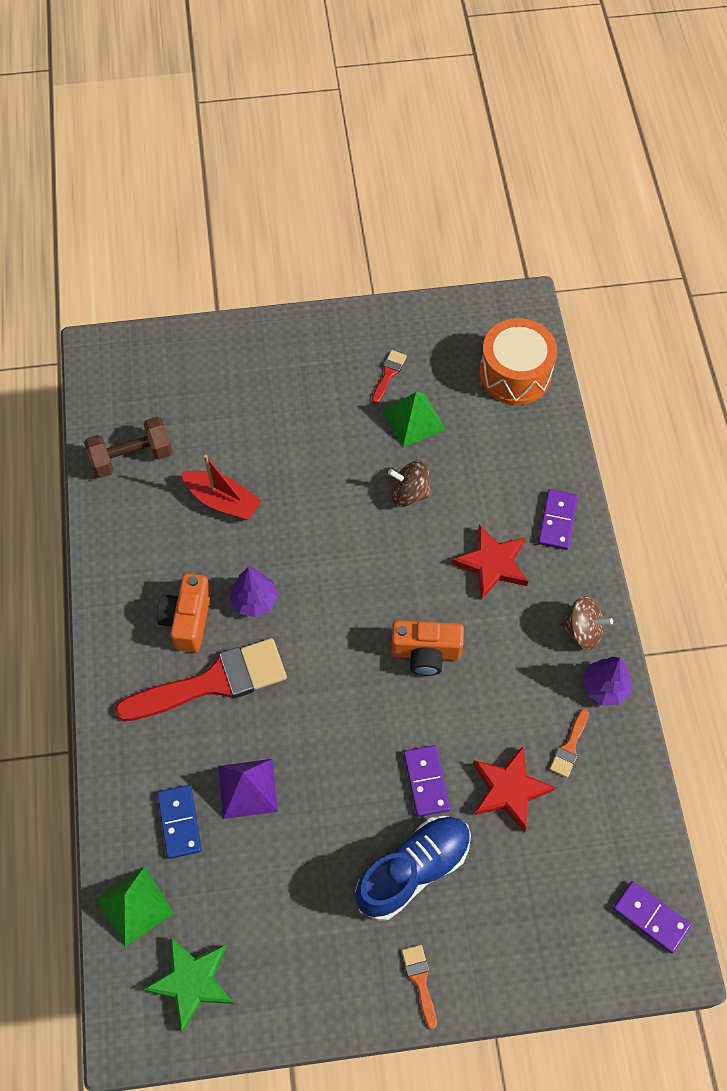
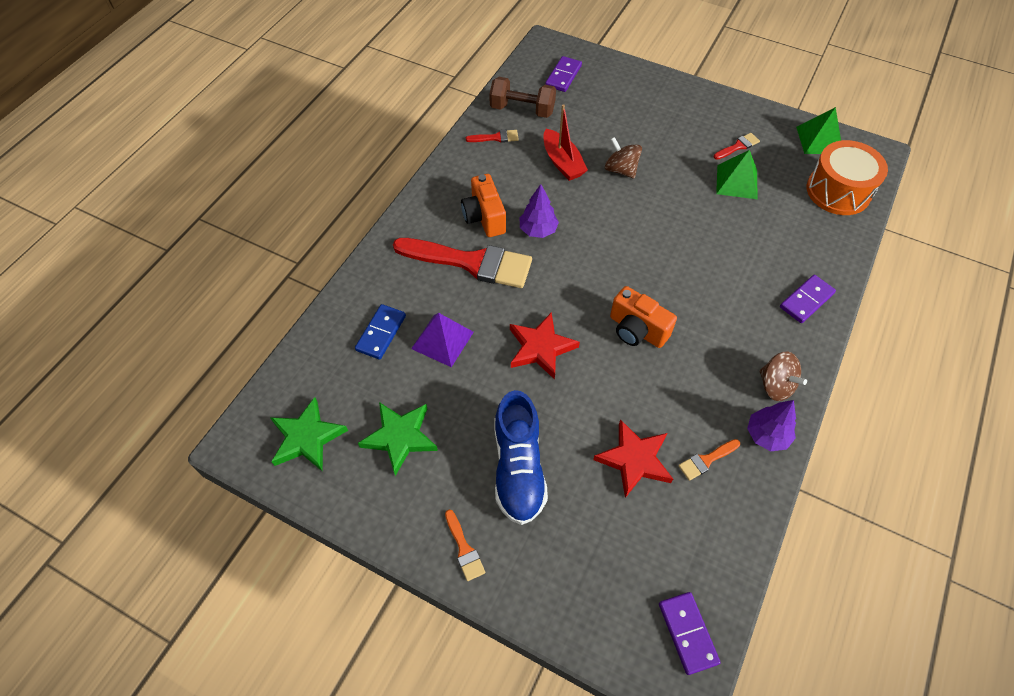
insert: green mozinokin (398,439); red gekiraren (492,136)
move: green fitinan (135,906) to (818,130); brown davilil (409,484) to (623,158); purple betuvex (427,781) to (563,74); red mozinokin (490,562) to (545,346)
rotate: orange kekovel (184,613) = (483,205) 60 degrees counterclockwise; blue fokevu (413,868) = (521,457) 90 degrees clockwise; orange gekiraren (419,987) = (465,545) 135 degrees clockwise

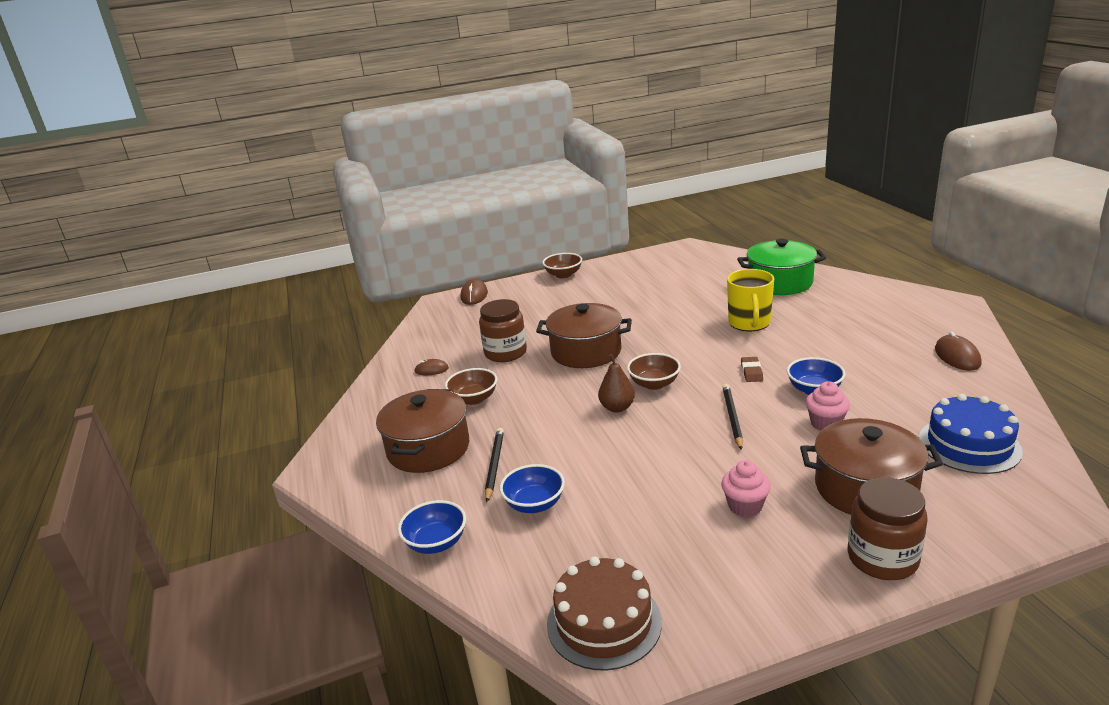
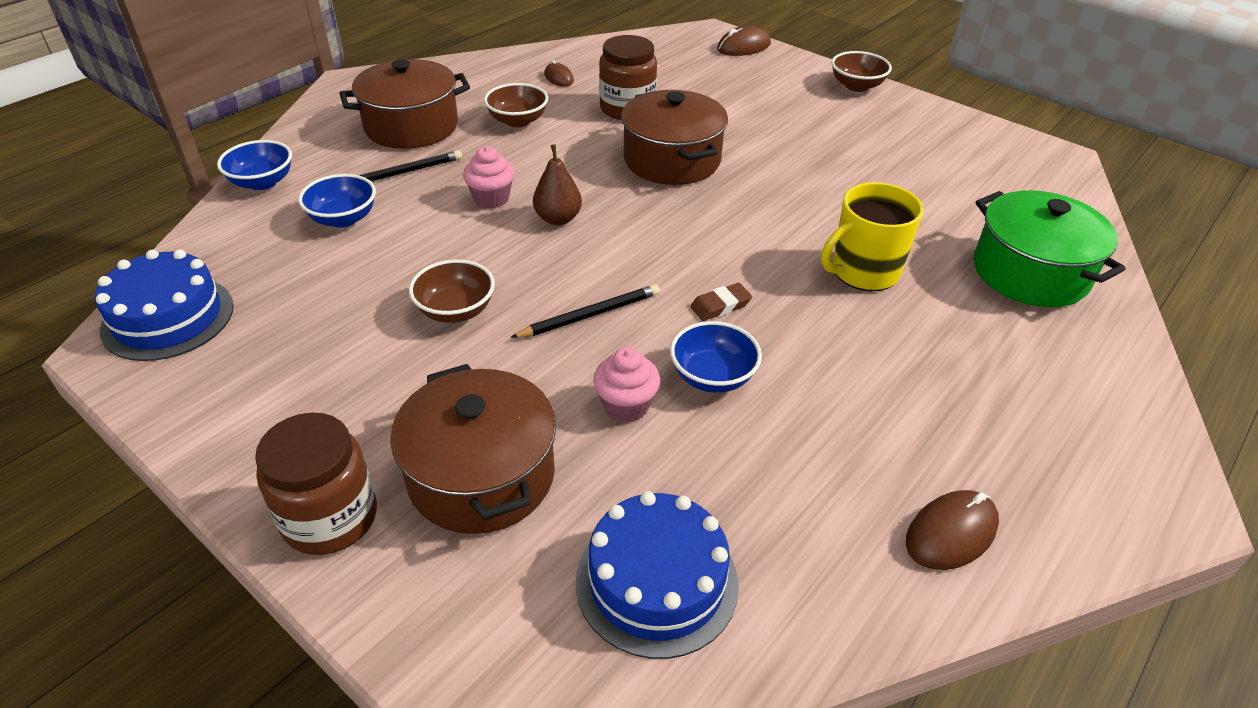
move: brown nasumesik (654,371) to (452,291); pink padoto (746,488) to (489,177)
recolor: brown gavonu (604,613) to blue gavonu (164,305)

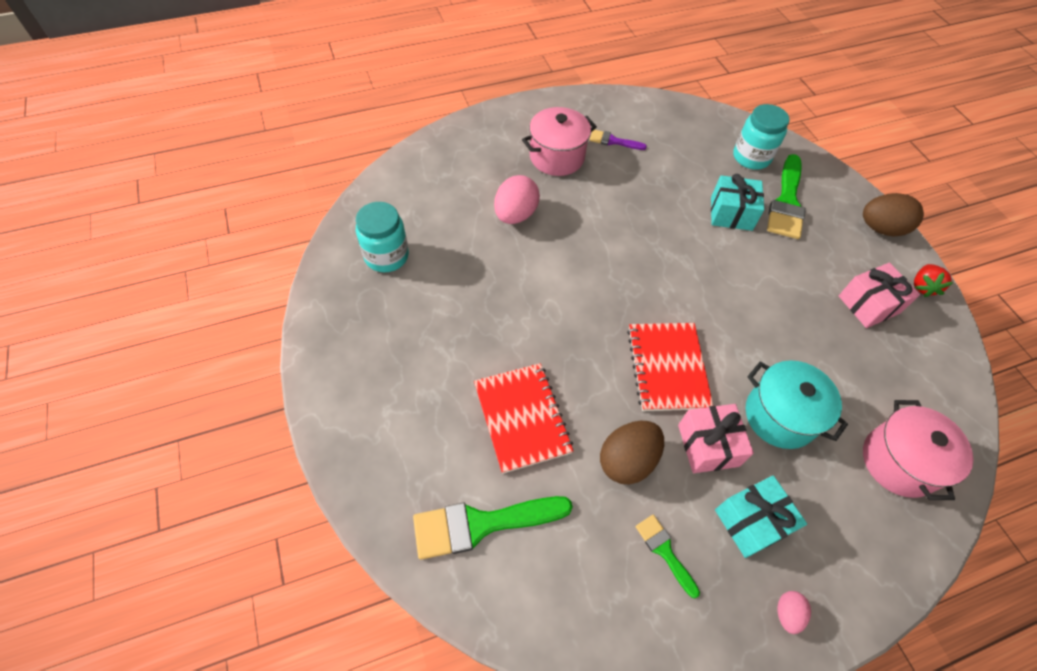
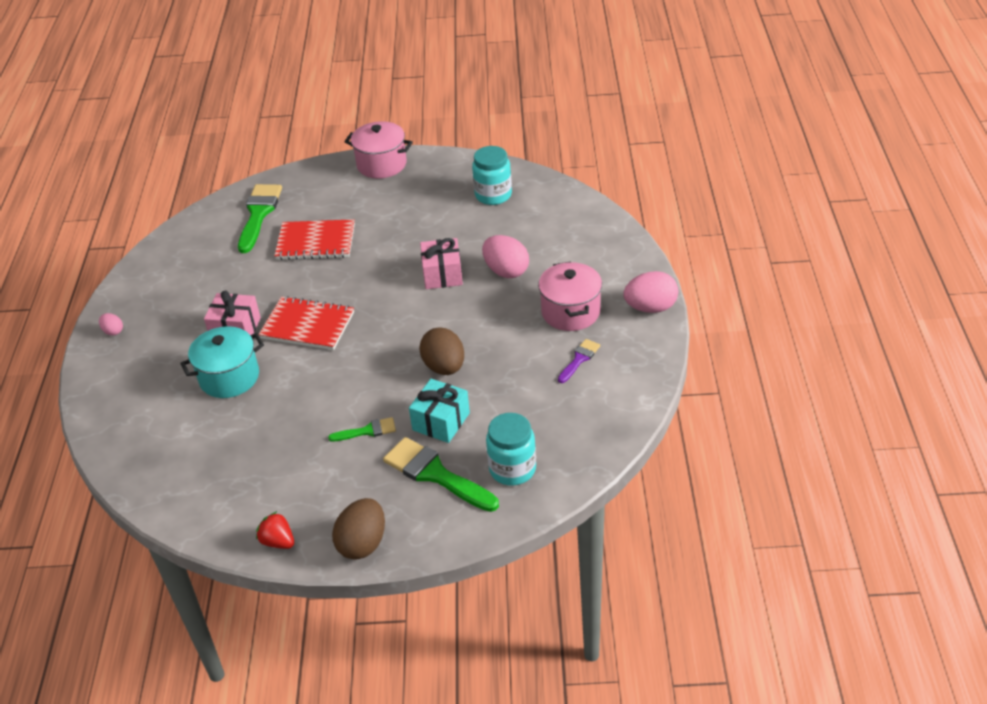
delete: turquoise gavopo (761,517)
insert: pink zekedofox (650,292)
move: brown zekedofox (632,452) to (441,351); green gekiraren (667,556) to (362,429); pink gavopo (879,295) to (441,263); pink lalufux (918,450) to (378,150)

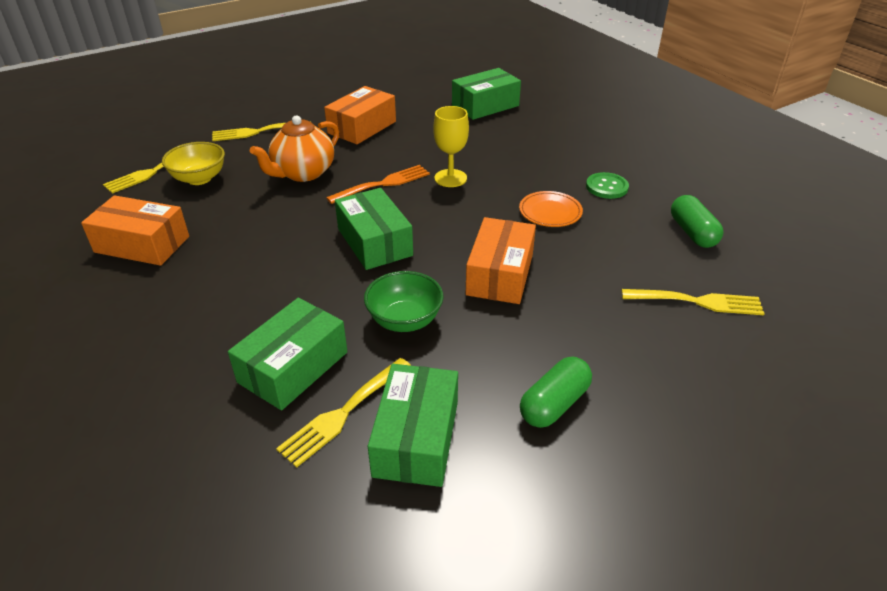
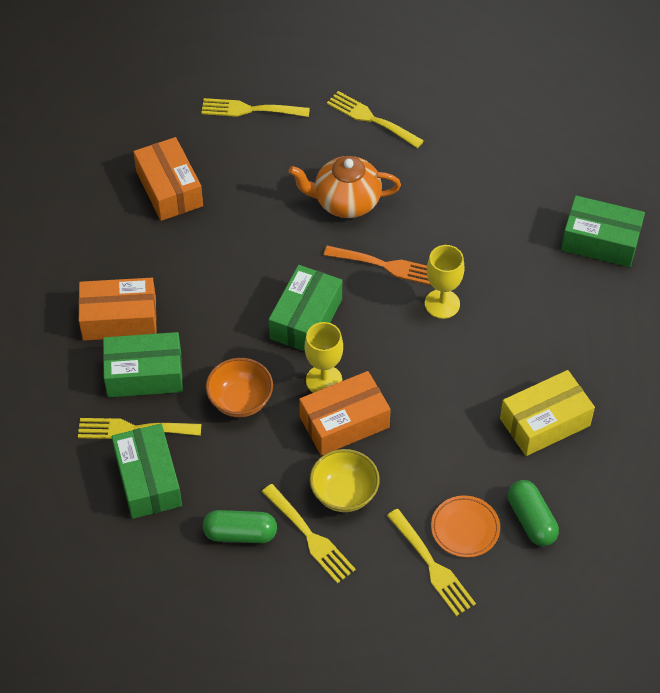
insert: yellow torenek (309,534); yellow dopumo (324,357)
move: yellow nasumesik (193,163) to (345,480); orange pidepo (360,115) to (117,309); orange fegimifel (551,209) to (465,527)
replace: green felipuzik (607,185) to yellow pidepo (547,413)
recolor: green nasumesik (404,301) to orange nasumesik (239,387)
rotate: green pidepo (413,425) = (147,471) 75 degrees counterclockwise; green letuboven (697,221) = (533,513) 60 degrees counterclockwise

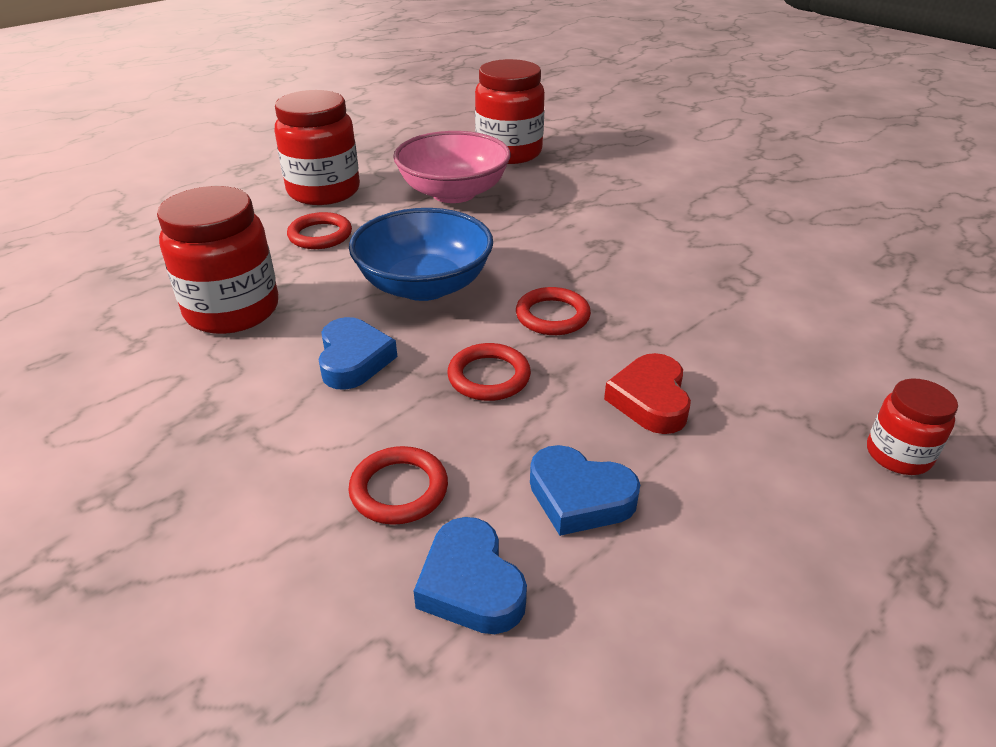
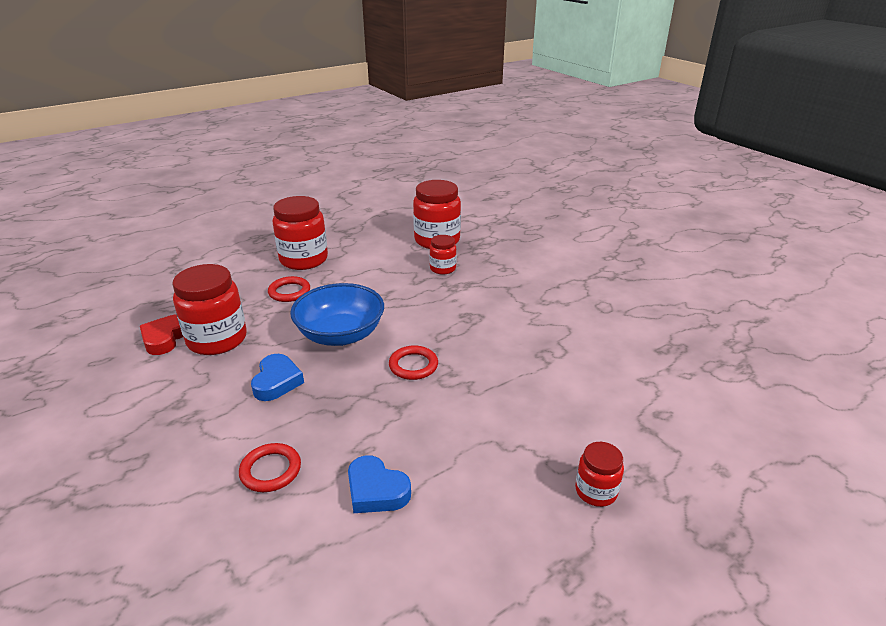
delete: pink nasumesik (452,167); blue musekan (470,575); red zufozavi (489,372)
insert: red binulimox (443,255)
move: red musekan (647,393) to (161,335)

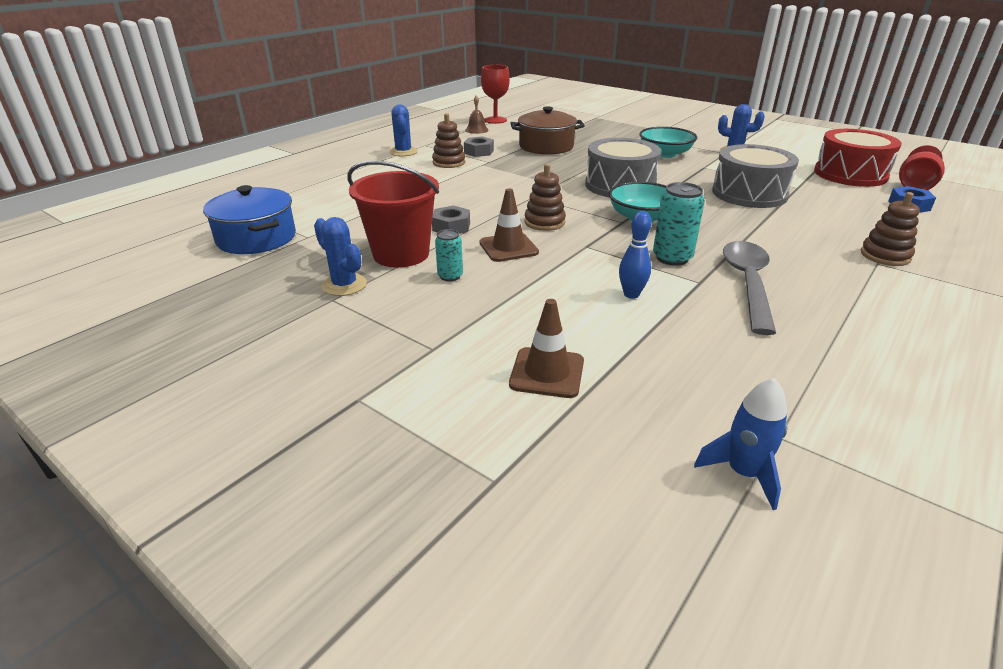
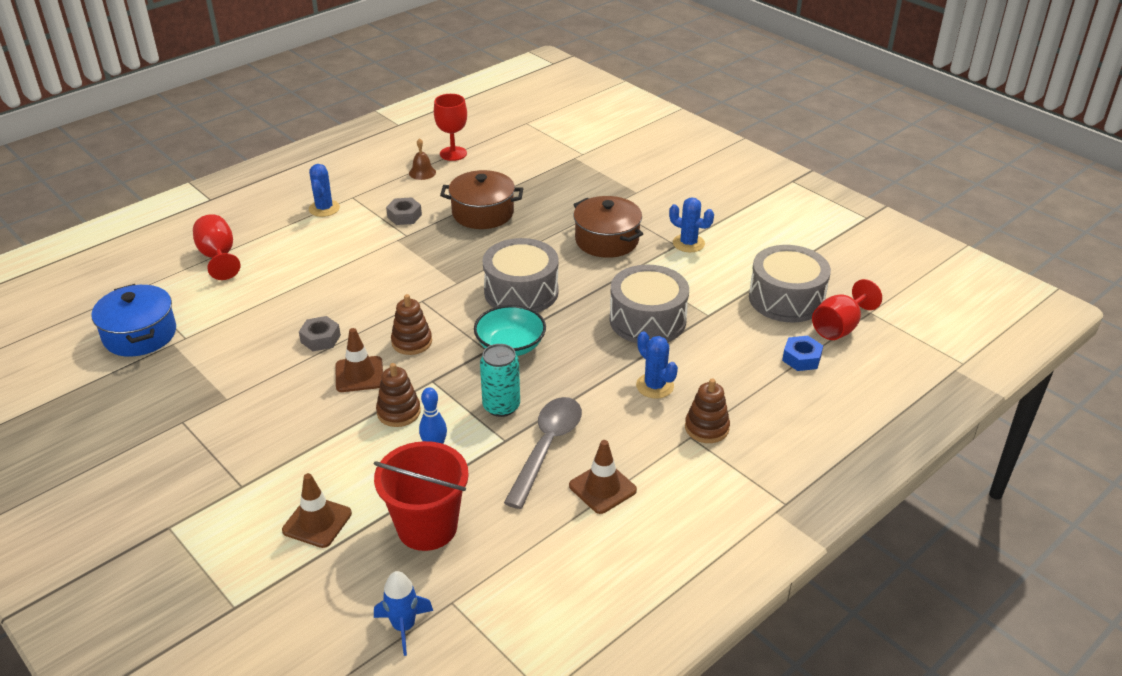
delete: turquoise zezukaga (449,255)
insert: red dopumo (217,247); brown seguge (603,477)
move: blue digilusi (340,256) to (657,364); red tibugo (393,214) to (421,496); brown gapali (448,140) to (398,395)
replace: turquoise nasumesik (668,142) to brown lalufux (608,227)
recolor: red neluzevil (858,158) to grey neluzevil (790,284)

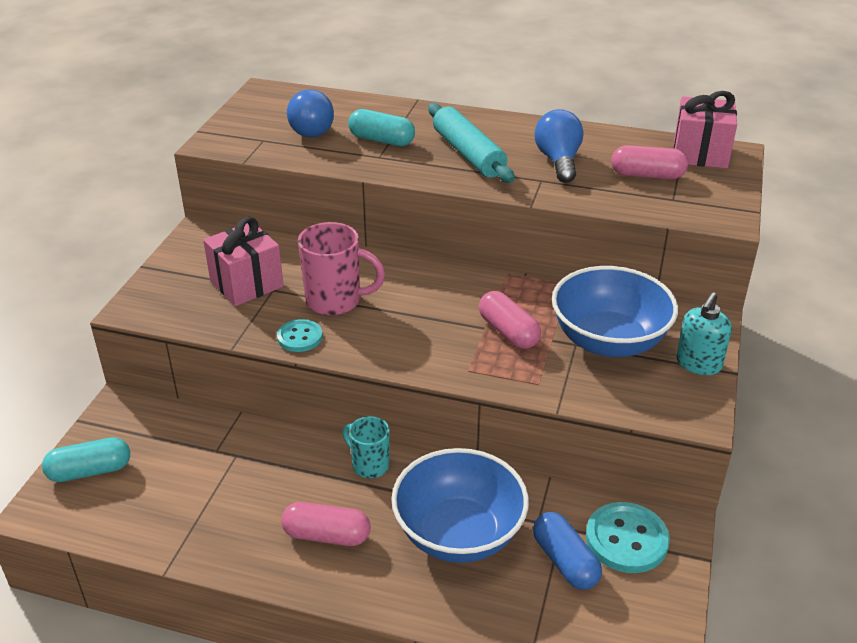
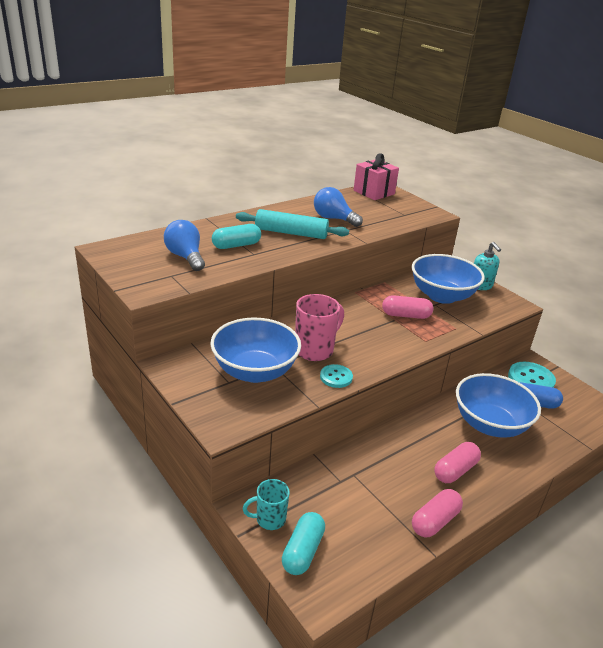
move: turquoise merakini (366,447) to (266,504); pink letuboven (649,162) to (437,513)
replace: pink gavopo (243,261) to blue nasumesik (255,350)
rotate: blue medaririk (310,113) = (184,245) 150 degrees counterclockwise

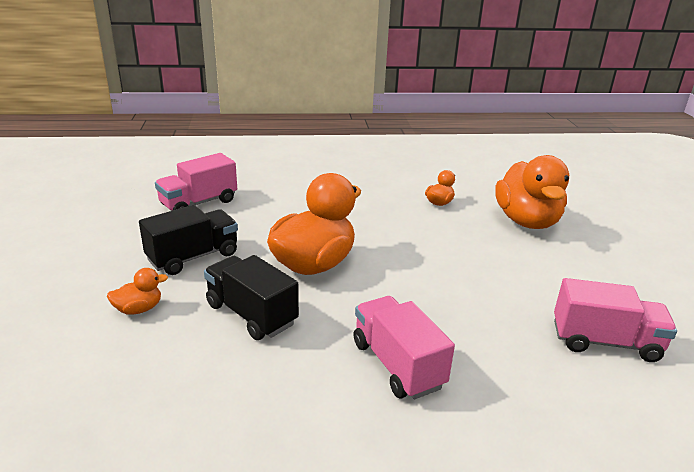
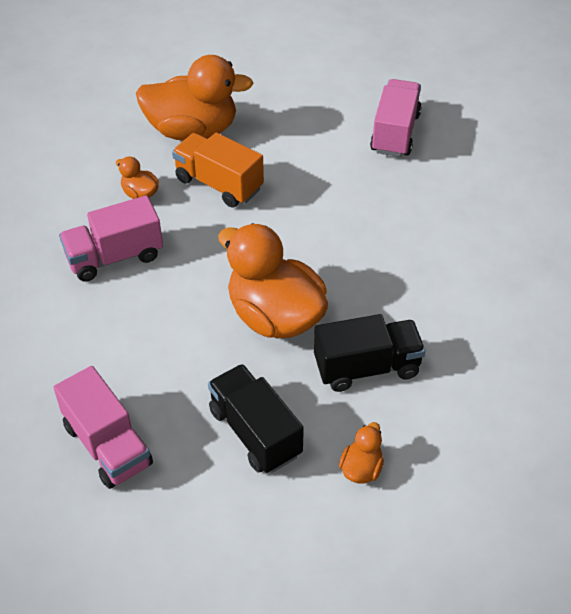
insert: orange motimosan (218,170)
move: pink motimosan (404,347) to (111,238)
rotate: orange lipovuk (137,291) = (361,453) 45 degrees clockwise; black motimosan (251,297) = (369,353) 150 degrees counterclockwise

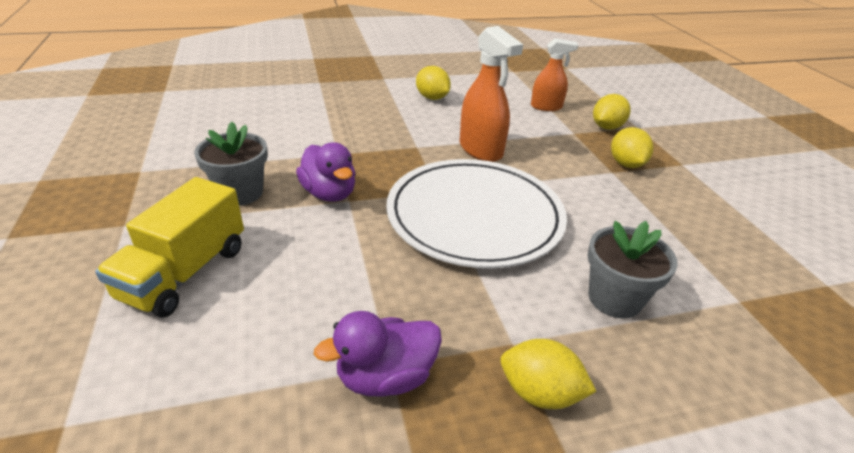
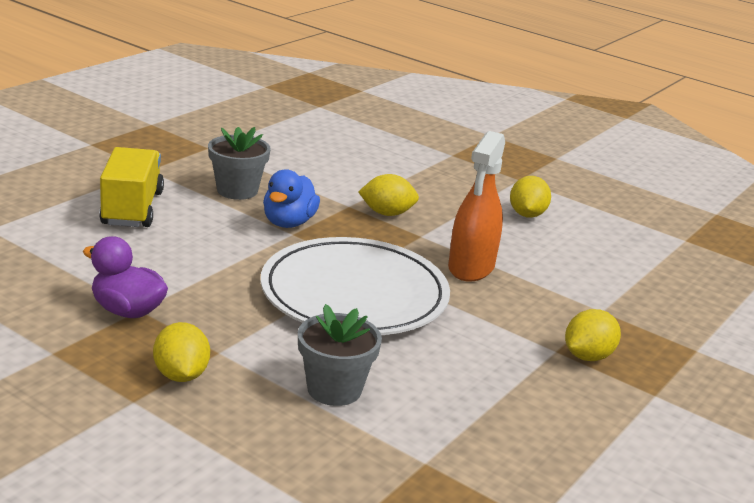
delete: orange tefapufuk (554,74)
move: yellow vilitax (612,112) to (388,195)
recolor: purple lipovuk (325,172) to blue lipovuk (291,198)
rotate: yellow motimosan (169,247) = (131,187) 105 degrees clockwise

